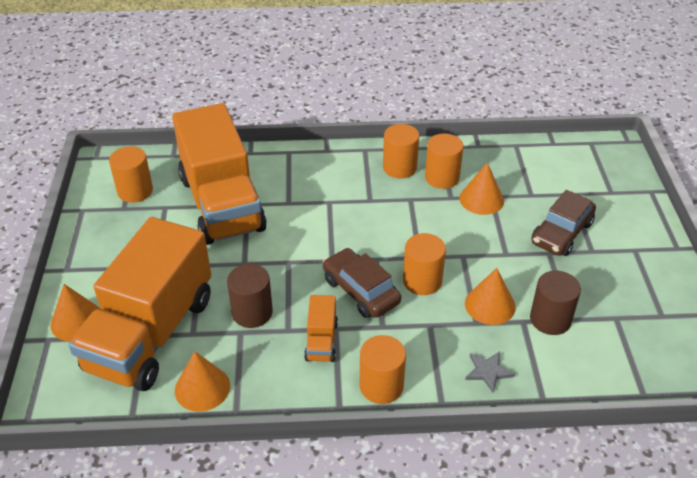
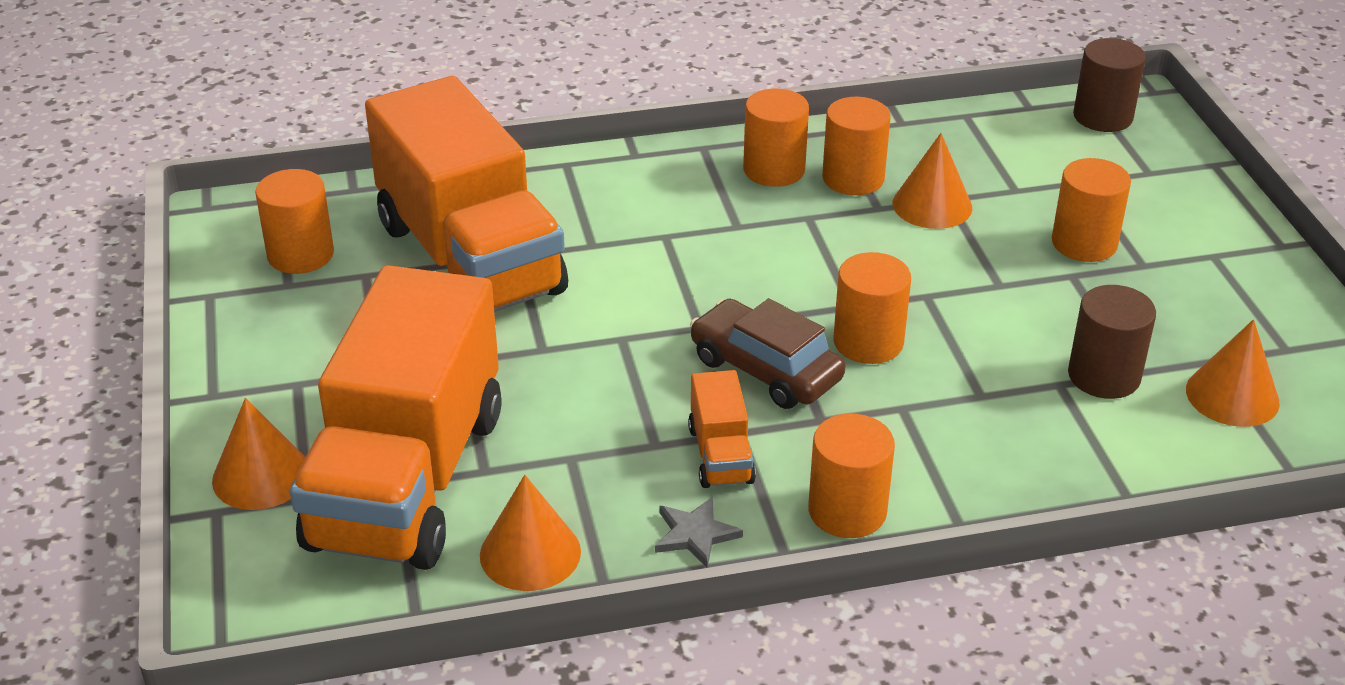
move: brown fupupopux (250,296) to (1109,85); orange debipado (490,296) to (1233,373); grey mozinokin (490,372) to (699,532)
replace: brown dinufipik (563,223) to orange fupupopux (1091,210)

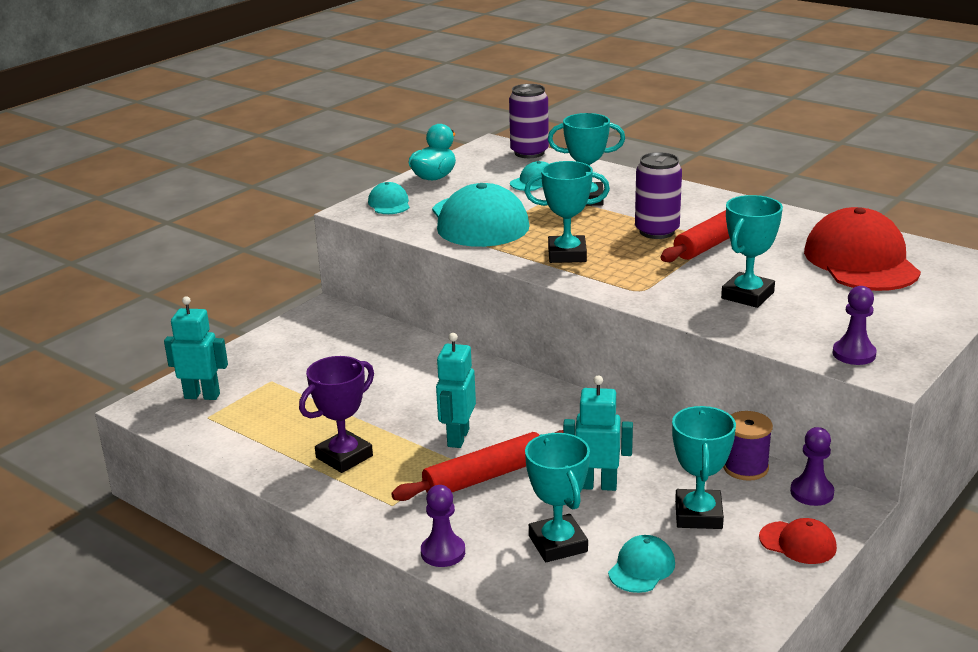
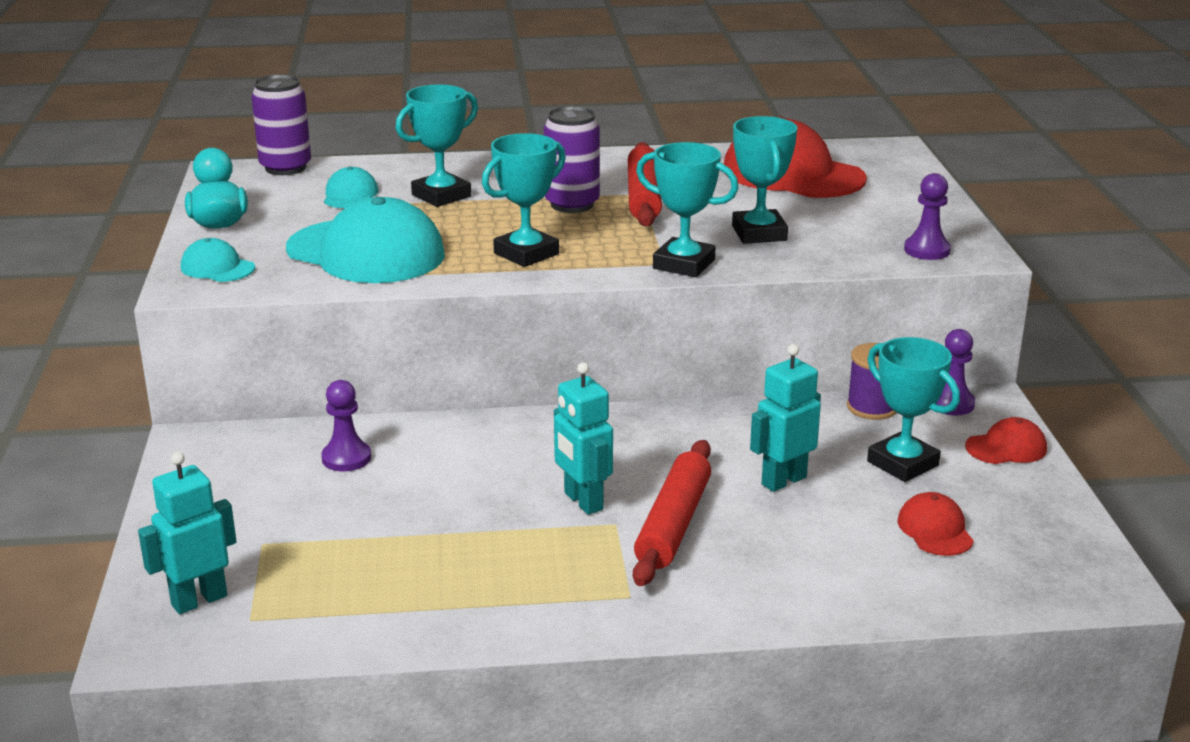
delete: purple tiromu (336,414)
move: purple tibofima (443,526) to (346,426); turquoise tiromu (557,497) to (687,209)
recolor: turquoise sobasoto (641,564) to red sobasoto (936,524)

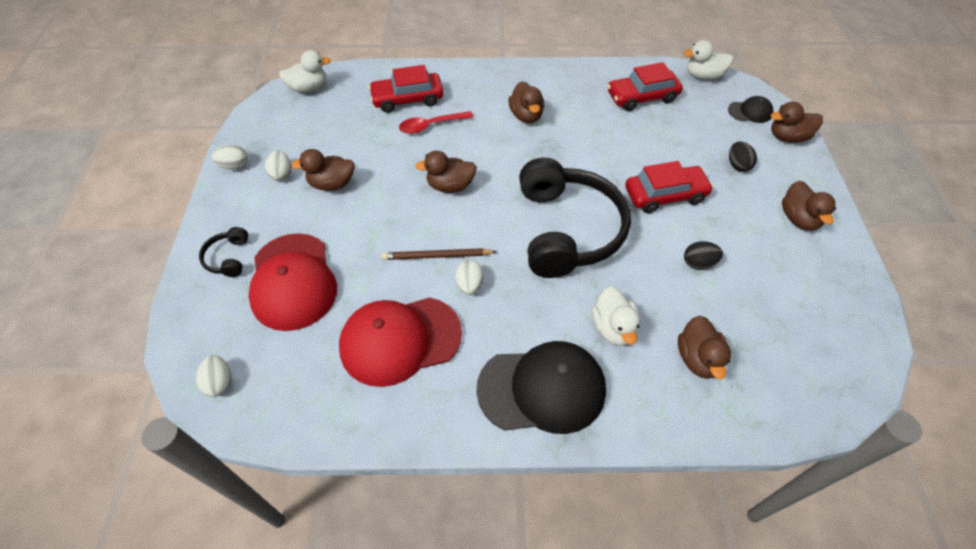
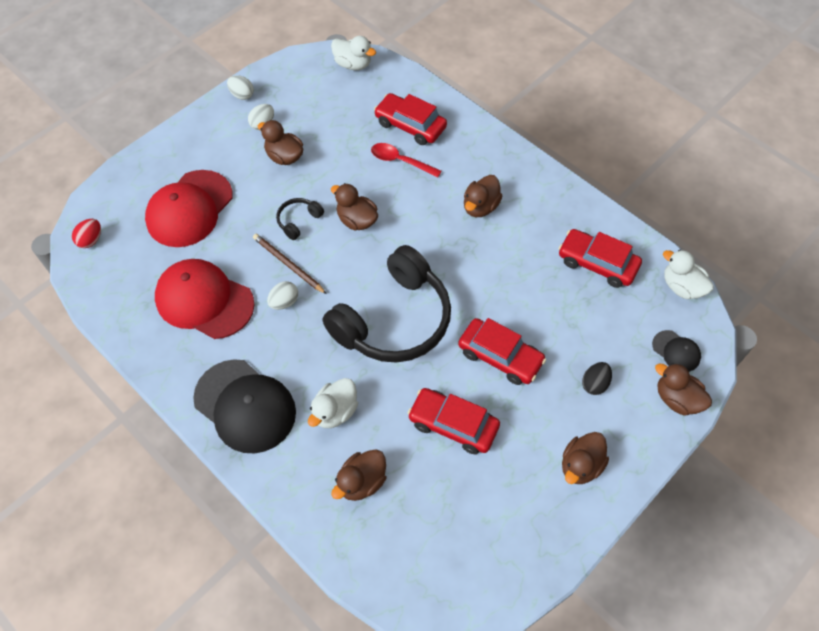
move: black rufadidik (223,252) to (300,219)
replace: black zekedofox (703,255) to red dinufipik (454,421)
recolor: white zekedofox (213,376) to red zekedofox (86,233)

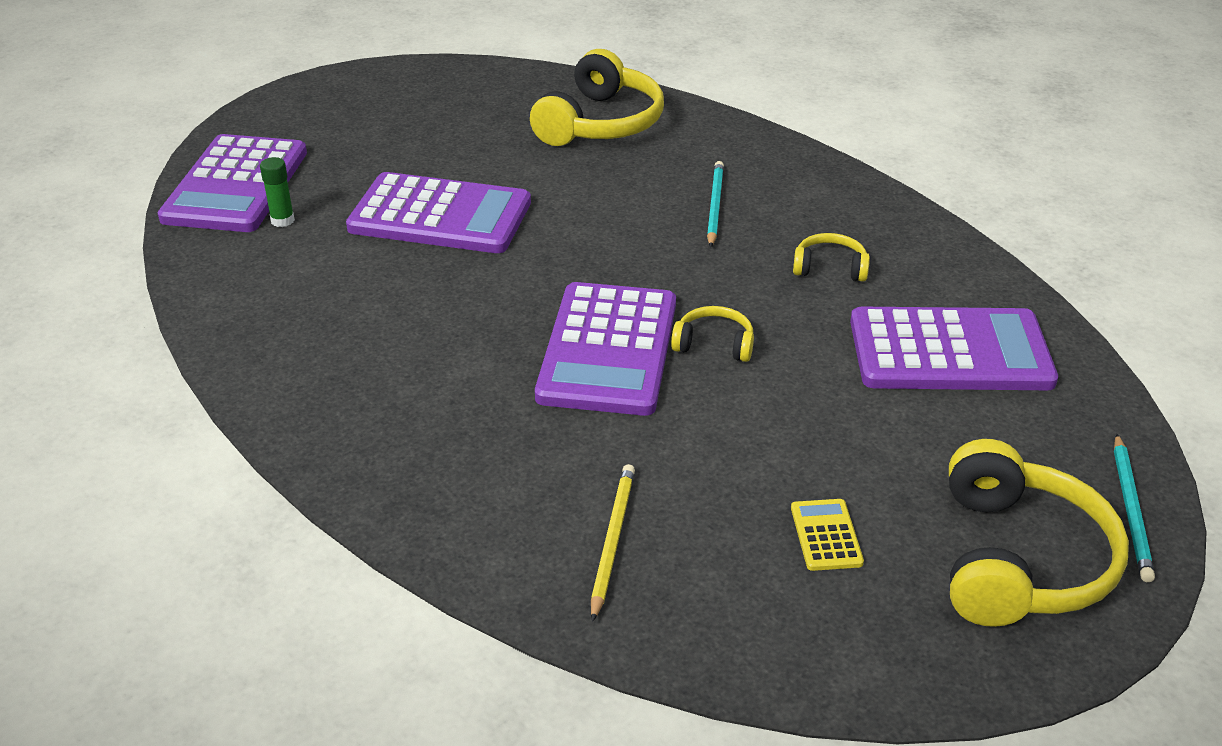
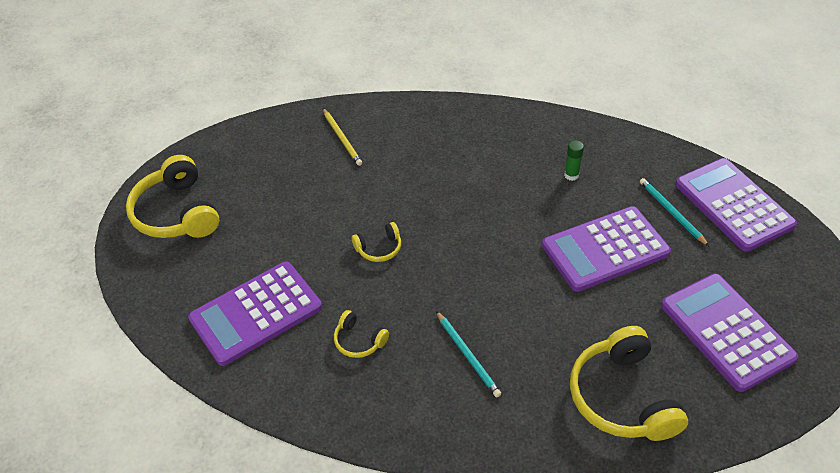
delete: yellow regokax (827,535)
move: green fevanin (277,192) to (574,160); purple regokax (605,349) to (729,333); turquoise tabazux (1134,508) to (674,212)
rotate: yellow rufadidik (831,257) = (361,334) 60 degrees clockwise

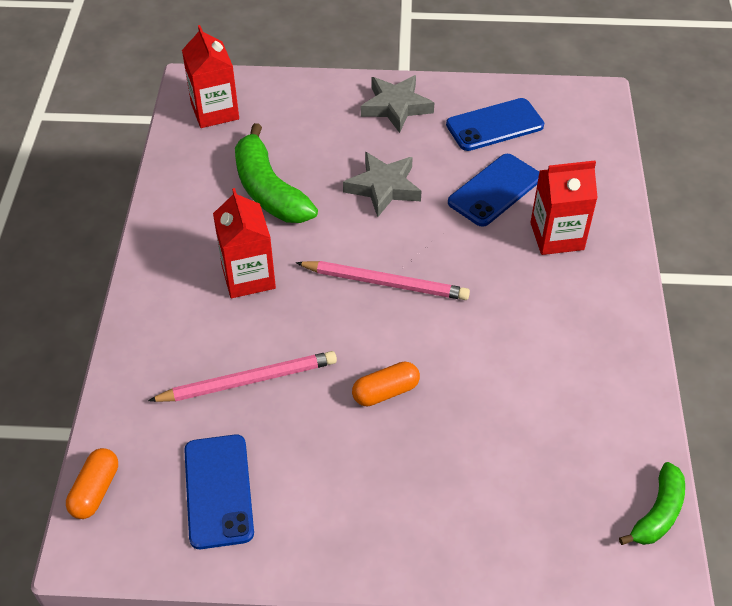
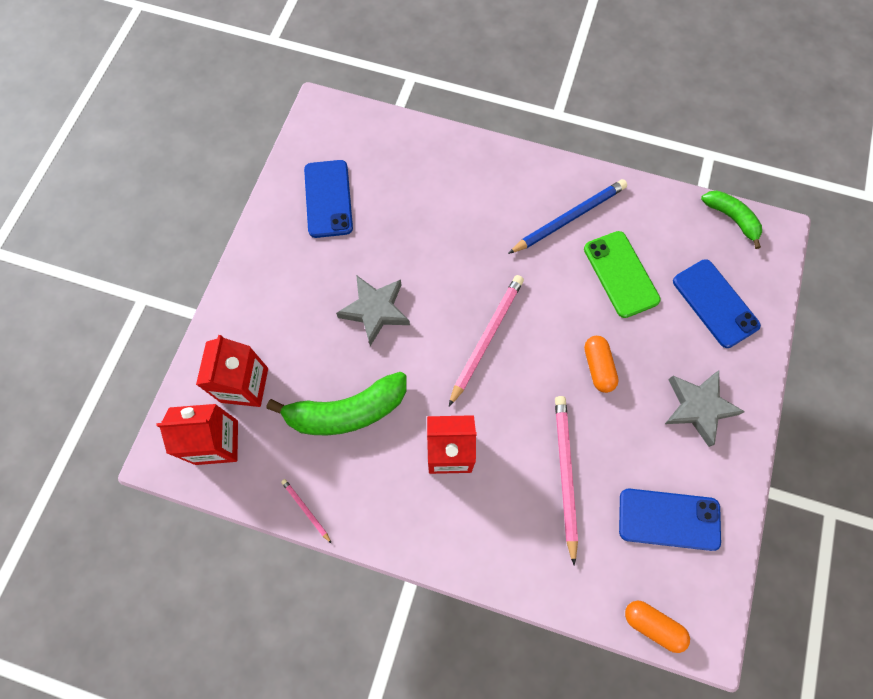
insert: pink tabazux (306,511); blue tabazux (567,216); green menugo (622,274)
move: grey mozinokin (397,104) to (705,409); blue menugo (493,190) to (717,303); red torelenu (564,208) to (232,371)

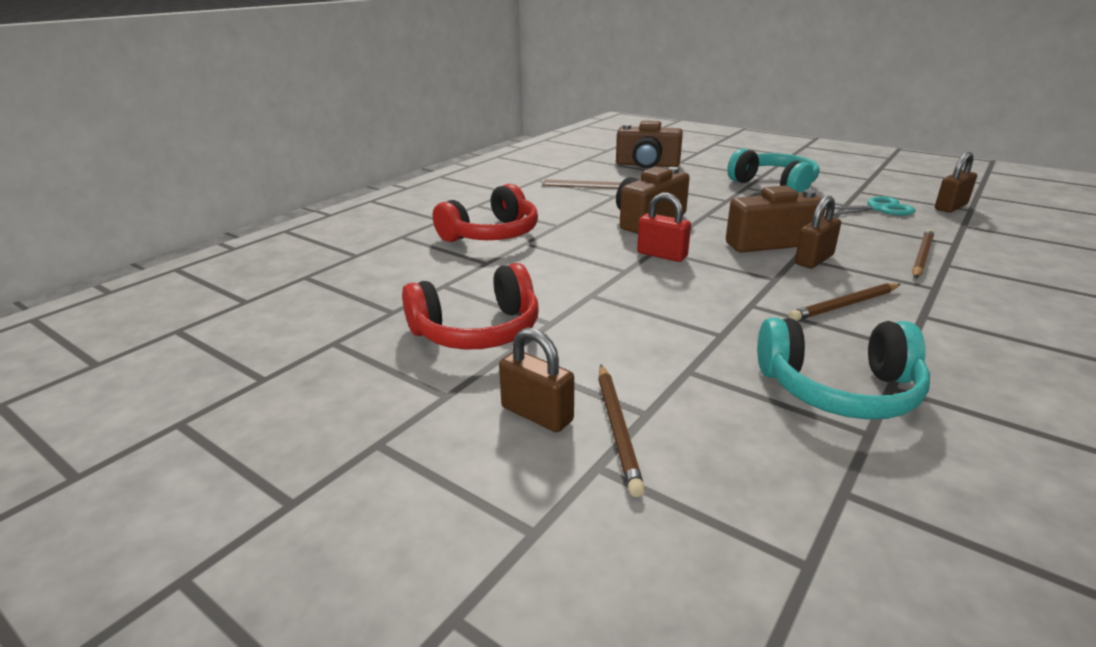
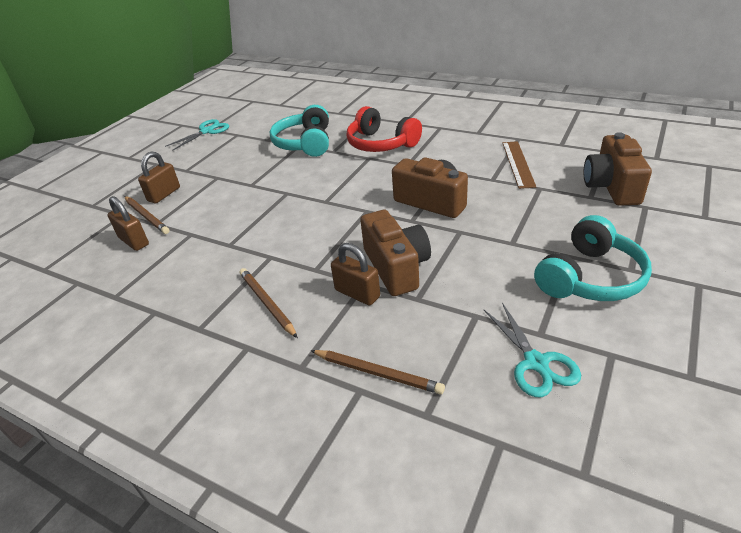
delete: red rufadidik (470,306); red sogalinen (664,227)
insert: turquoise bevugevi (197,135)
move: turquoise rufadidik (843,368) to (299,131); brown sogalinen (956,182) to (128,223)
rotate: brown tabazux (622,431) = (146,215) 120 degrees counterclockwise

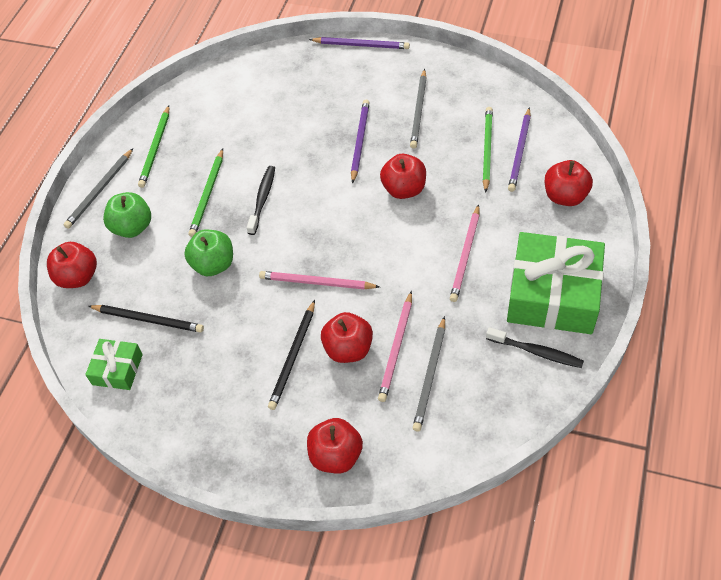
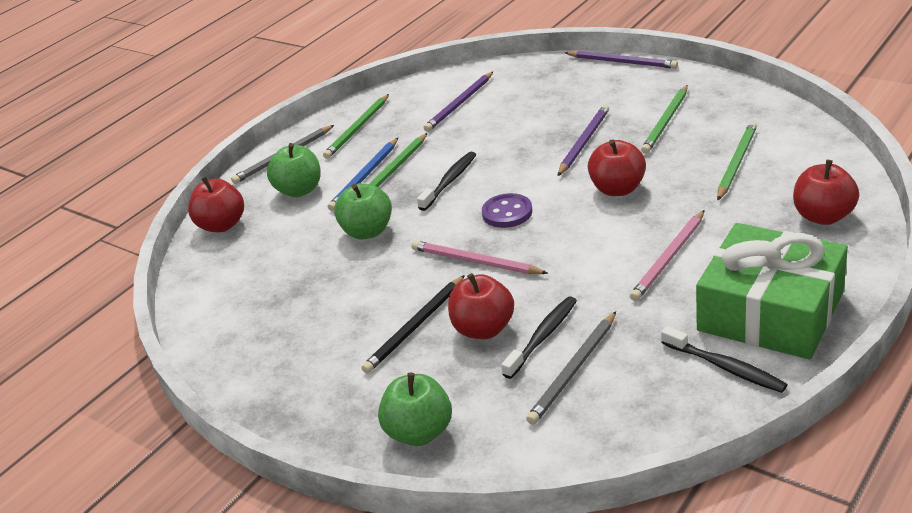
delete: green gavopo (114,364); black tabazux (146,319)
insert: blue tabazux (363,174); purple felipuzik (507,210)
move: purple tabazux (519,149) to (458,102)
replace: pink tabazux (395,346) to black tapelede (539,337)
recolor: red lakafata (335,445) to green lakafata (415,409); grey tabazux (418,109) to green tabazux (664,119)

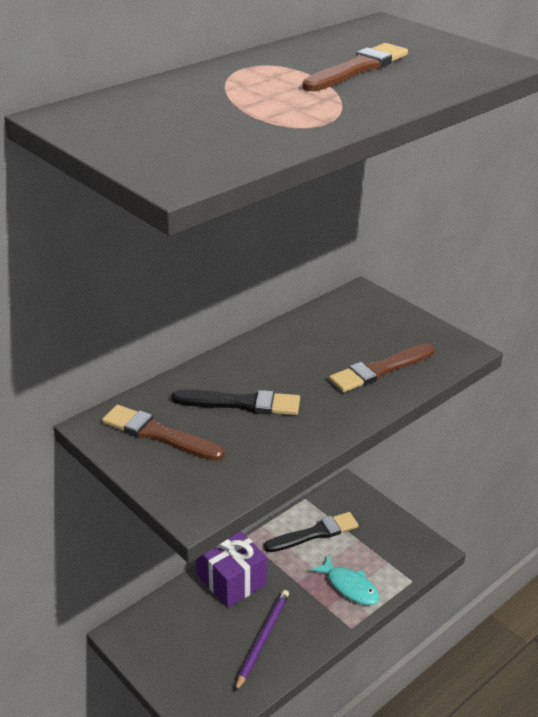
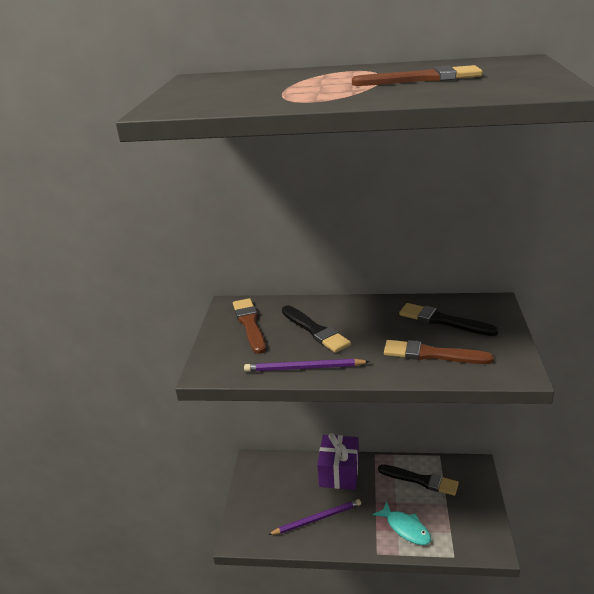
insert: purple tabazux (307,365); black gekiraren (449,319)
rotate: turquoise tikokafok (345,580) = (401,523) 45 degrees counterclockwise

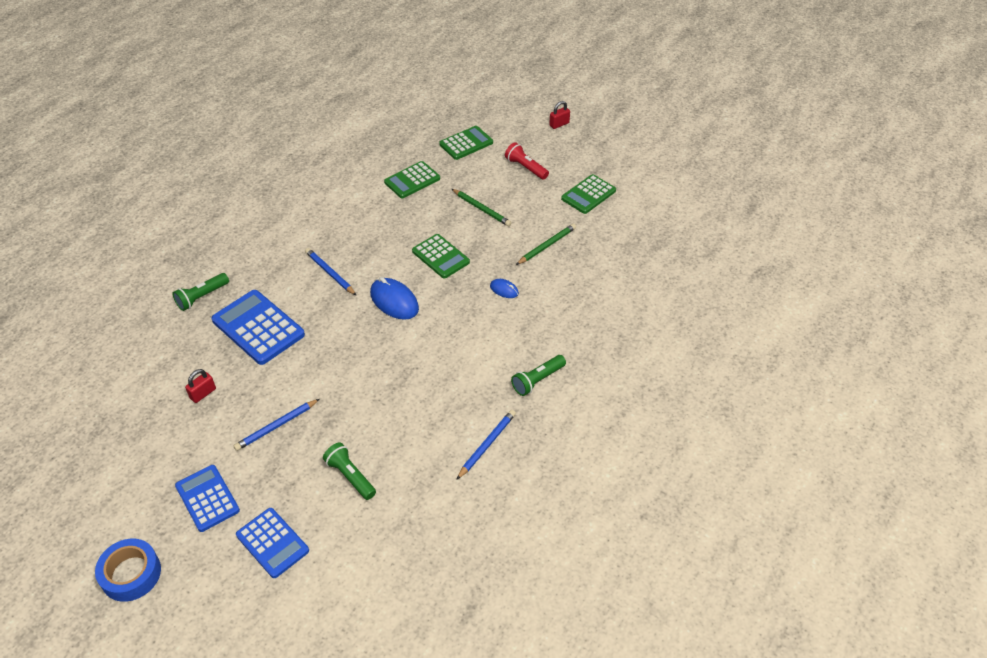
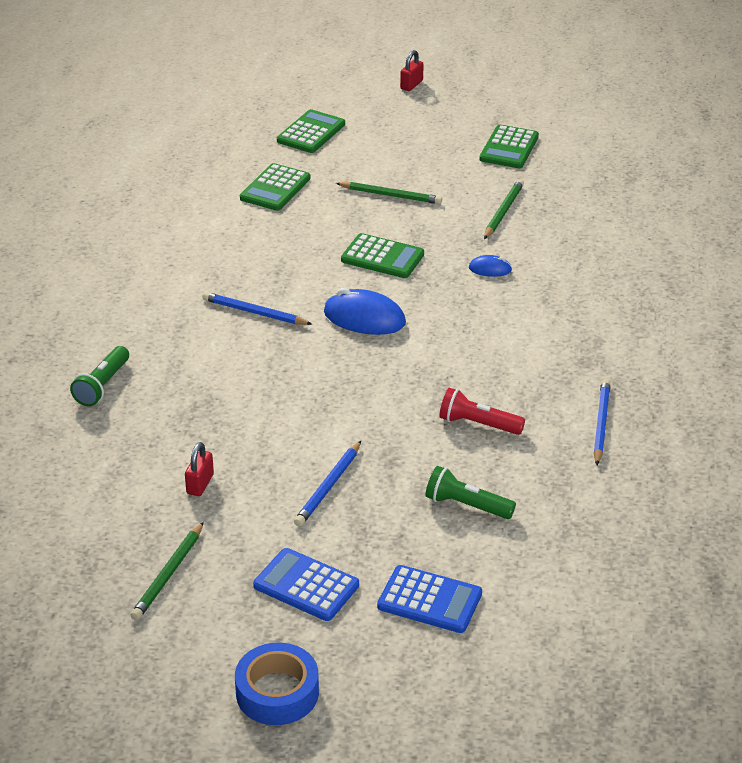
delete: blue regokax (258,327); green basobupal (538,375)
insert: green tabazux (167,571)
move: red basobupal (527,161) to (482,411)

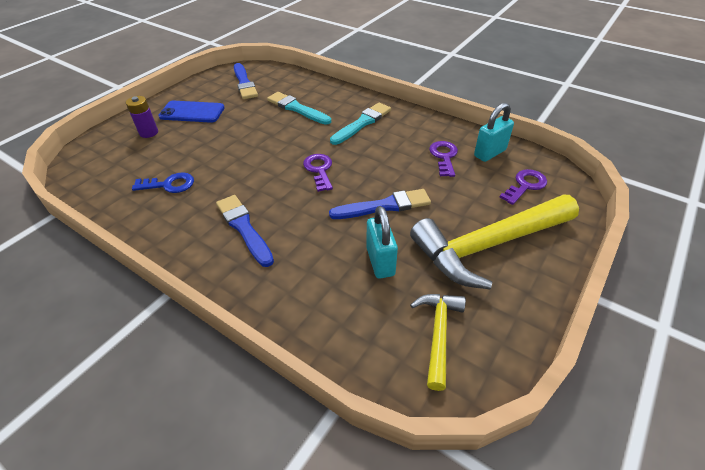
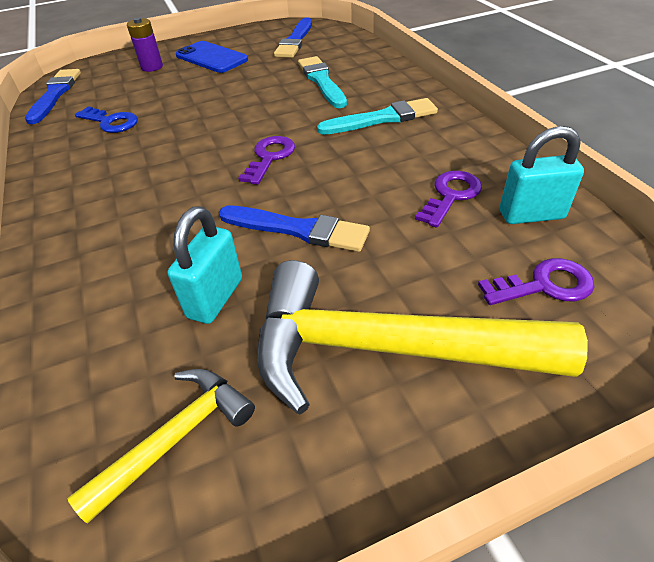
move: blue gekiraren (245,231) to (53,96)

